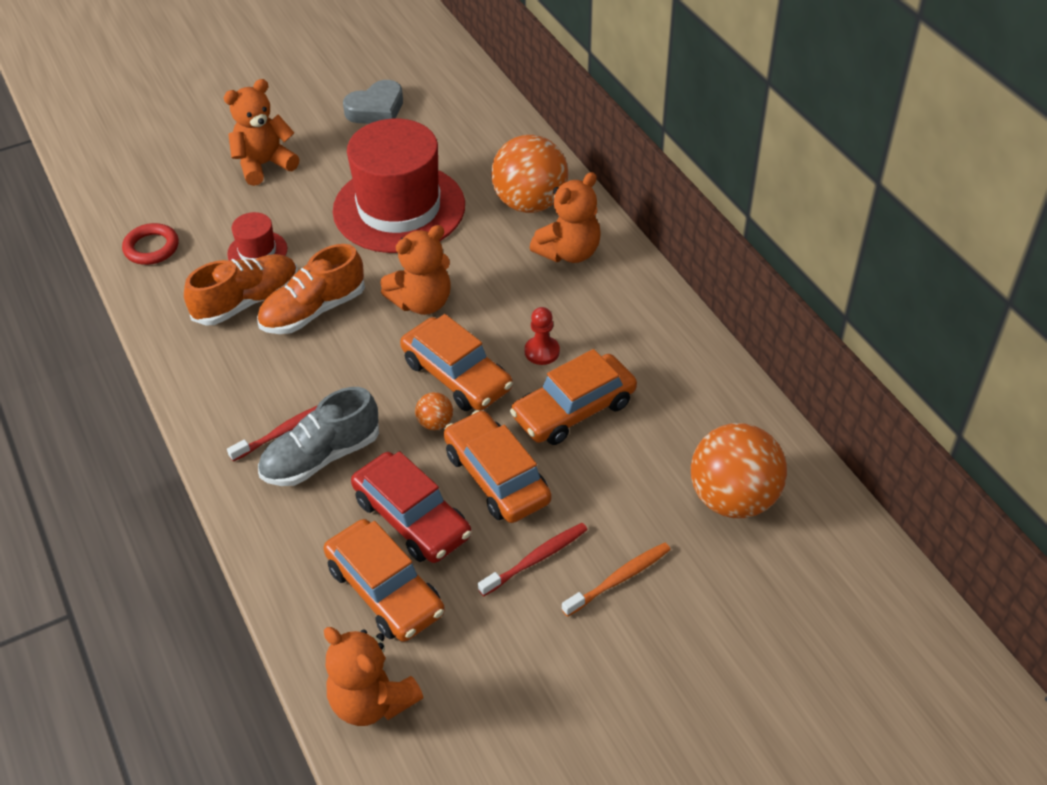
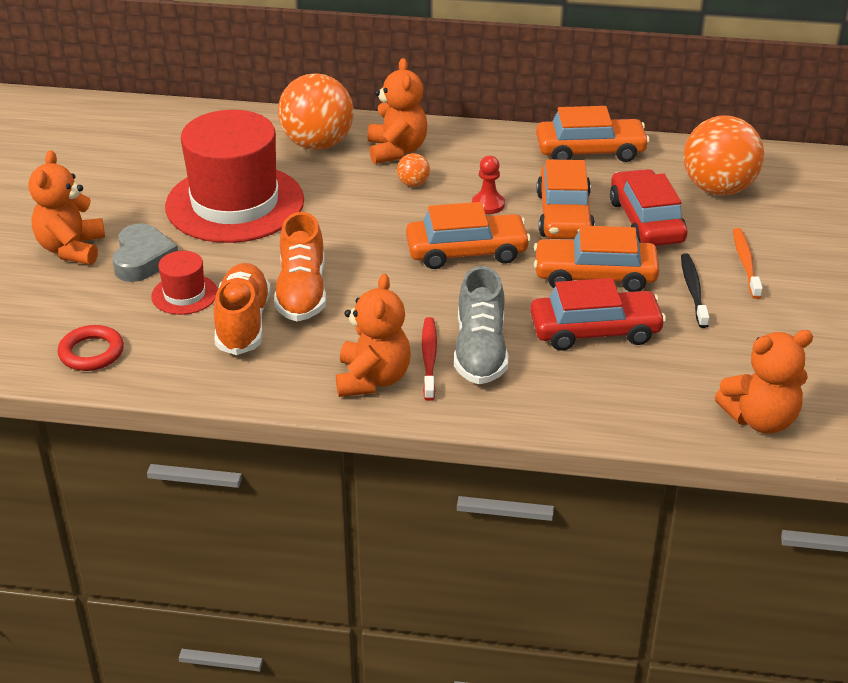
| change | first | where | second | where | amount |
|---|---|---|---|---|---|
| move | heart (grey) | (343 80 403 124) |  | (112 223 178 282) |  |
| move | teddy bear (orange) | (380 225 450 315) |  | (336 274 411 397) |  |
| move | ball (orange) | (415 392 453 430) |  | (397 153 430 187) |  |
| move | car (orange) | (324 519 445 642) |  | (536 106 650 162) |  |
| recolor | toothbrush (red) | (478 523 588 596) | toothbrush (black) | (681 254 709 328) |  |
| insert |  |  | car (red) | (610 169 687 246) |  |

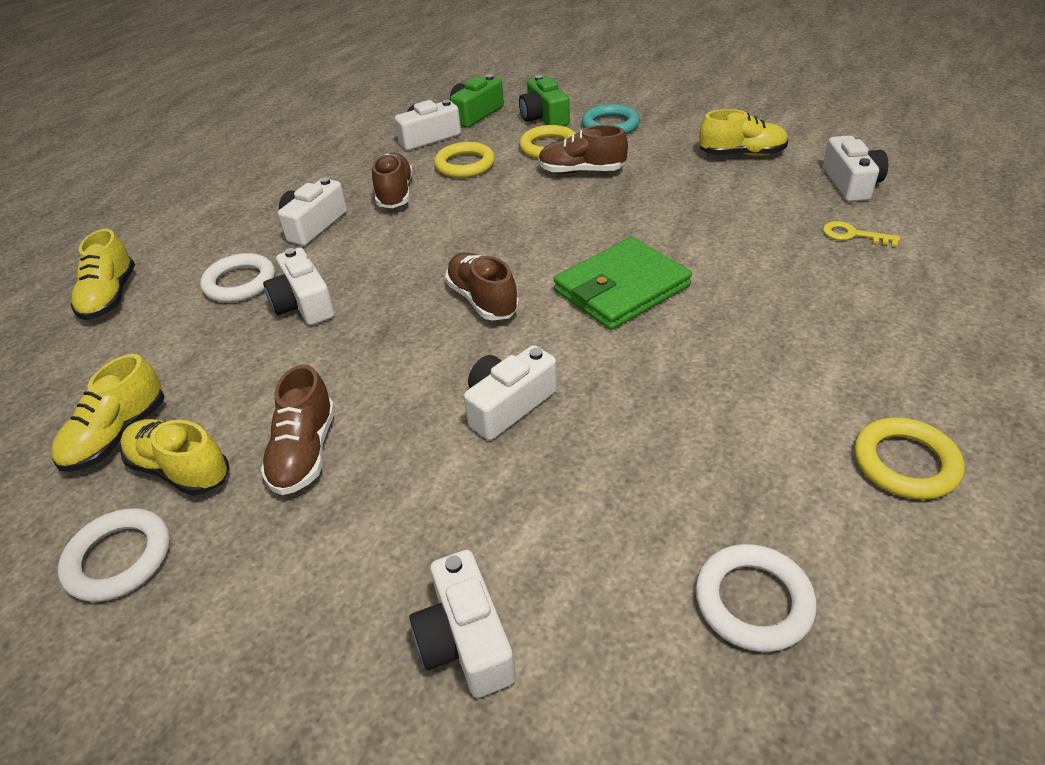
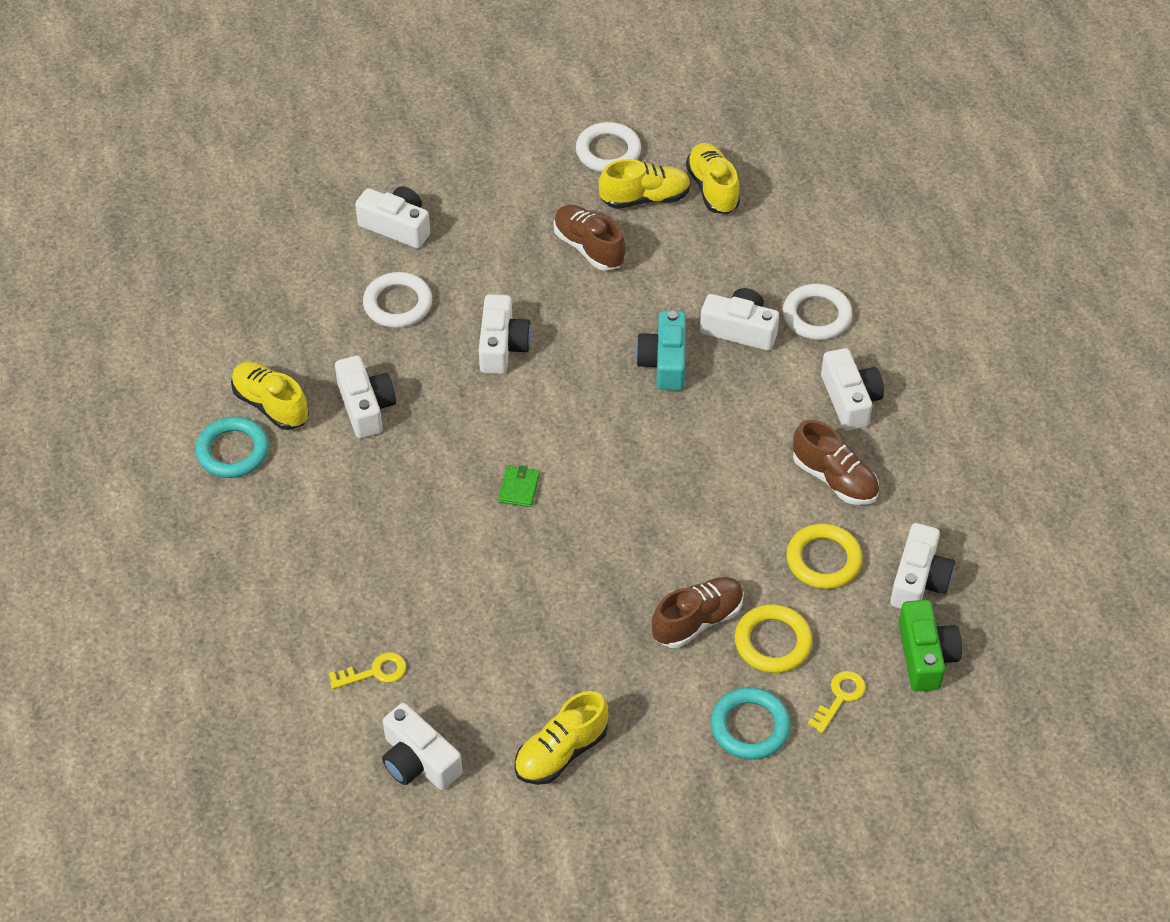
| change | first | where | second | where | amount |
|---|---|---|---|---|---|
| replace | camera (green) | (519 75 570 126) | key (yellow) | (808 671 866 733) |  |
| move | shoe (yellow) | (70 229 135 320) |  | (231 362 309 430) |  |
| resize | wallet (green) | (554 237 692 330) |  | (498 465 540 507) | x0.41 |
| delete | shoe (brown) | (445 252 519 320) |  |  |  |
| recolor | ring (yellow) | (854 417 965 500) | ring (turquoise) | (195 417 269 478) |  |
| move | ring (white) | (695 544 817 652) |  | (363 272 432 328) |  |
| insert |  |  | camera (turquoise) | (636 311 686 391) |  |
| insert |  |  | camera (white) | (335 356 396 438) |  |

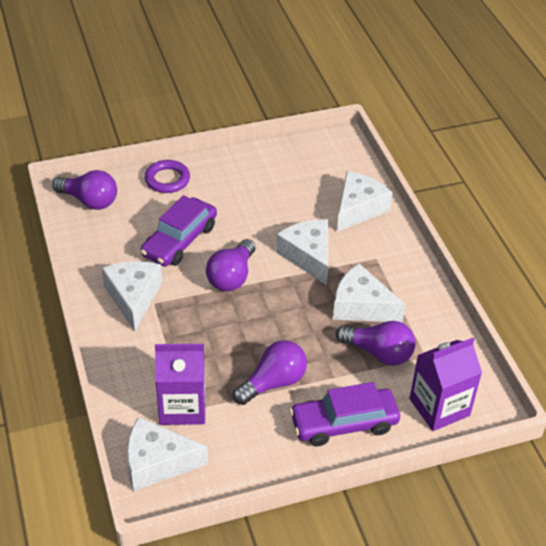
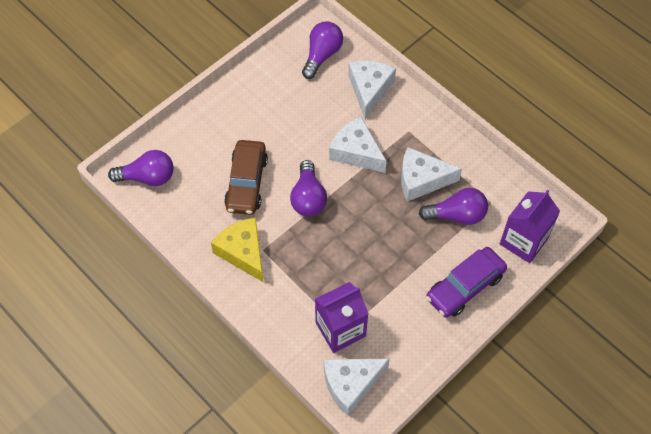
| change | first | where | second | where | amount |
|---|---|---|---|---|---|
| delete | ring (purple) | (145 160 190 193) |  |  |  |
| recolor | car (purple) | (140 195 217 267) | car (brown) | (224 140 268 215) |  |
| recolor | cheese (white) | (102 261 162 331) | cheese (yellow) | (211 217 264 283) |  |
| move | light bulb (purple) | (233 340 307 405) |  | (302 21 343 79) |  |

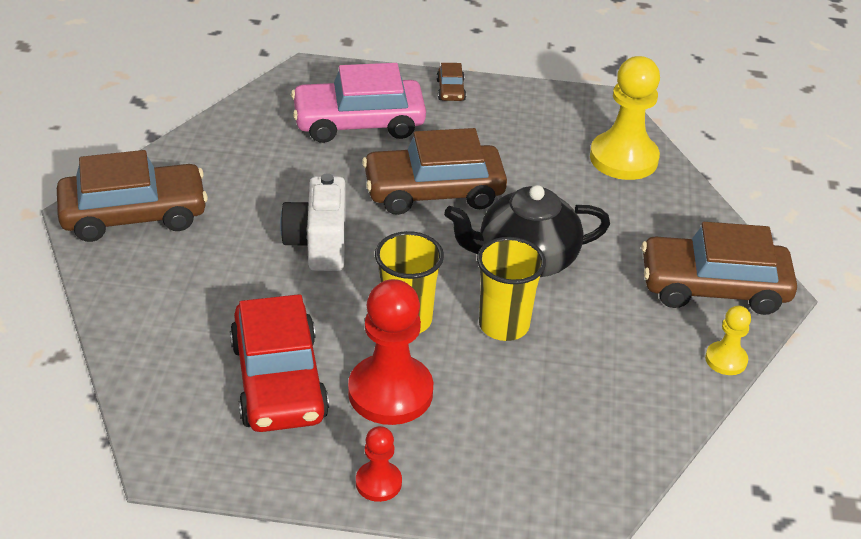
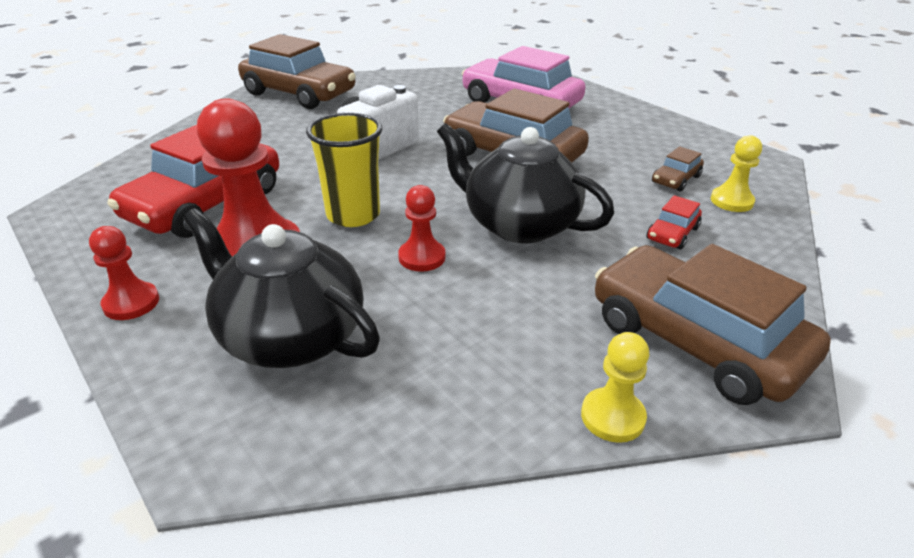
| change | first | where | second | where | amount |
|---|---|---|---|---|---|
| resize | pawn (yellow) | (590 56 660 180) |  | (711 135 762 212) | x0.51 |
| move | car (brown) | (436 63 466 101) |  | (652 146 704 192) |  |
| replace | cup (yellow) | (477 237 546 341) | pawn (red) | (398 185 445 271) |  |
| insert |  |  | car (red) | (647 195 702 250) |  |
| insert |  |  | teapot (black) | (183 208 380 368) |  |

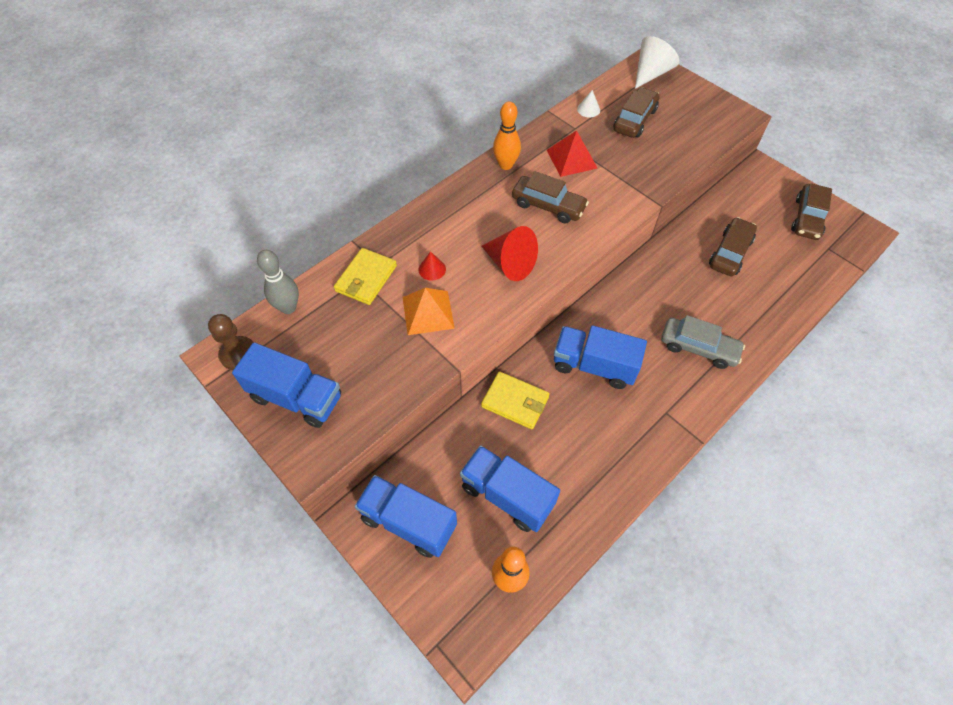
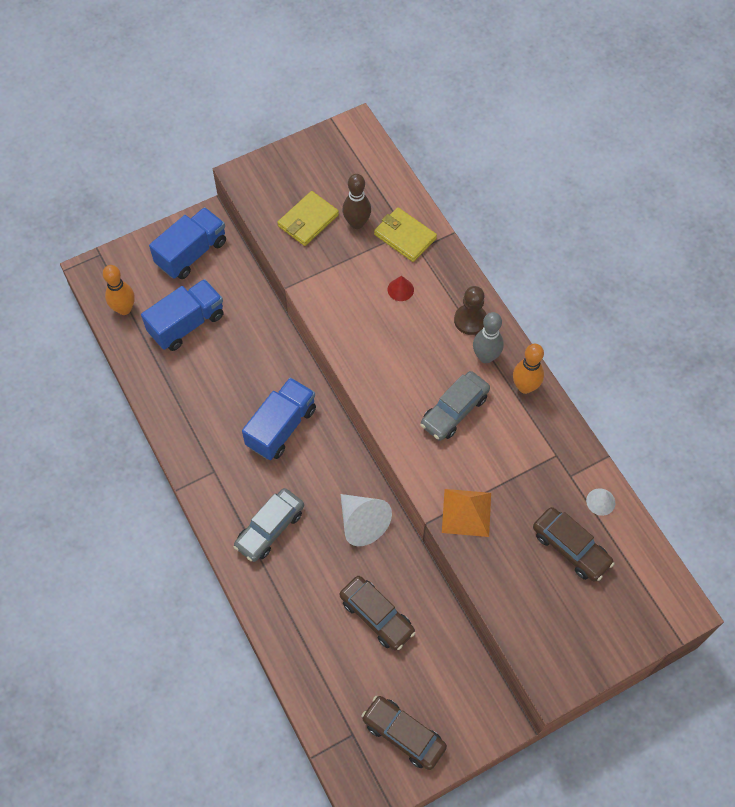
| change | first | where | second | where | amount |
|---|---|---|---|---|---|
| move | cone (white) | (635 36 679 89) |  | (341 494 392 546) |  |
| delete | pyramid (red) | (547 130 598 177) |  |  |  |
| recolor | car (brown) | (512 171 589 223) | car (grey) | (420 371 490 441) |  |
| delete | cone (red) | (481 226 538 281) |  |  |  |
| move | bowling pin (grey) | (257 250 299 314) |  | (473 312 504 363) |  |
| move | pyramid (orange) | (403 288 455 335) |  | (442 489 491 537) |  |
| move | pawn (brown) | (208 314 254 370) |  | (454 286 487 335) |  |
| delete | truck (blue) | (232 343 341 428) |  |  |  |
| move | wallet (yellow) | (481 371 550 429) |  | (277 191 339 246) |  |
| insert |  |  | bowling pin (brown) | (343 174 371 229) |  |

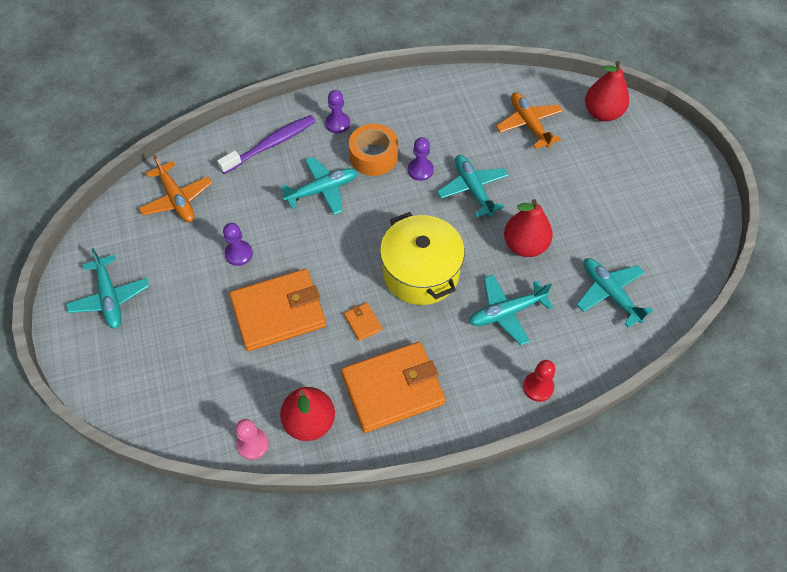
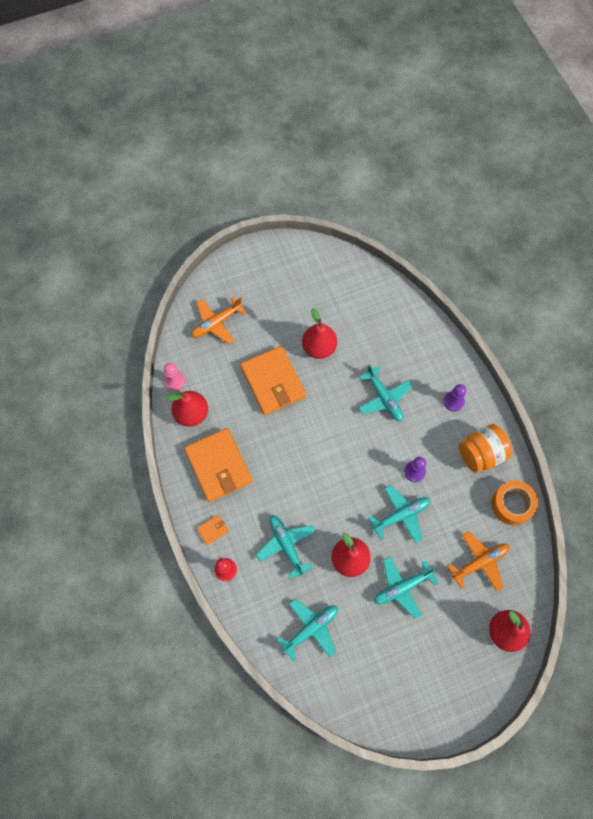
| change | first | where | second | where | amount |
|---|---|---|---|---|---|
| delete | toothbrush (purple) | (217 115 316 174) |  |  |  |
| move | tape (orange) | (349 124 398 176) |  | (491 480 538 525) |  |
| move | plane (orange) | (139 155 212 222) |  | (191 296 246 344) |  |
| delete | pot (yellow) | (380 212 465 305) |  |  |  |
| replace | pawn (purple) | (223 223 253 266) | pear (red) | (302 308 337 359) |  |
| move | plane (turquoise) | (66 248 149 329) |  | (374 557 438 619) |  |
| move | wallet (orange) | (344 302 383 341) |  | (197 515 229 545) |  |
| insert |  |  | jar (orange) | (459 424 512 472) |  |

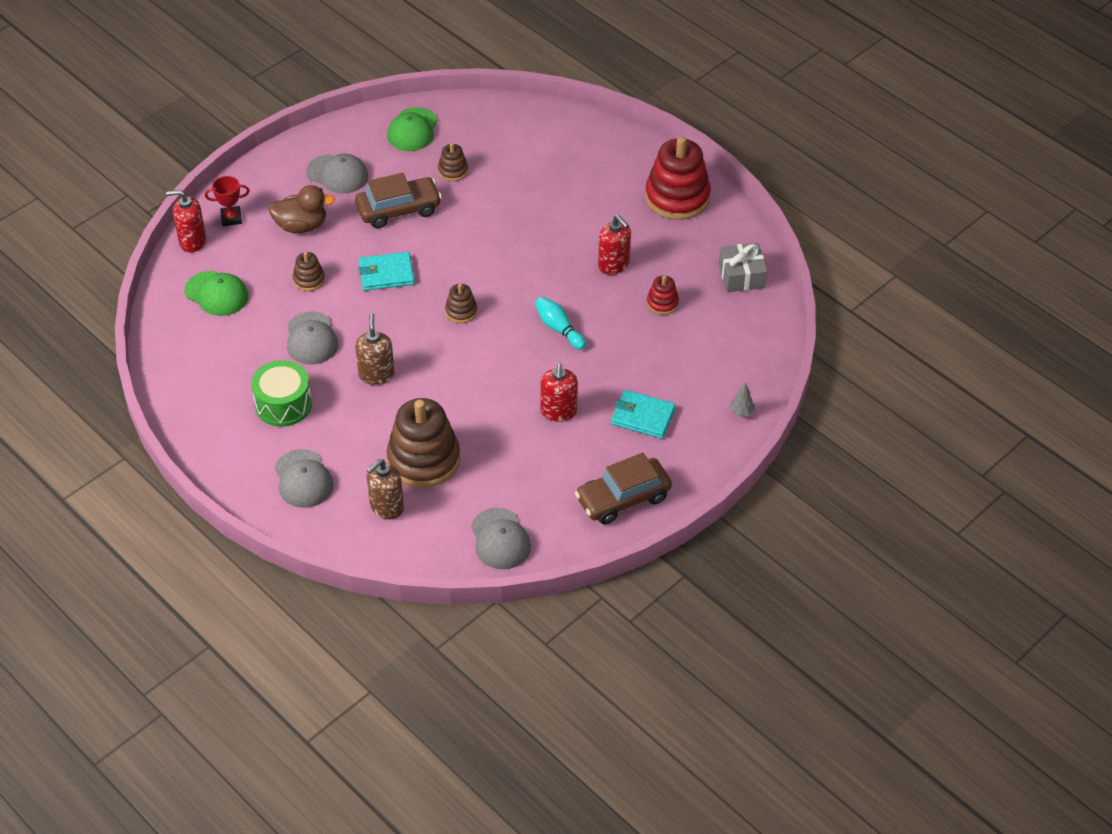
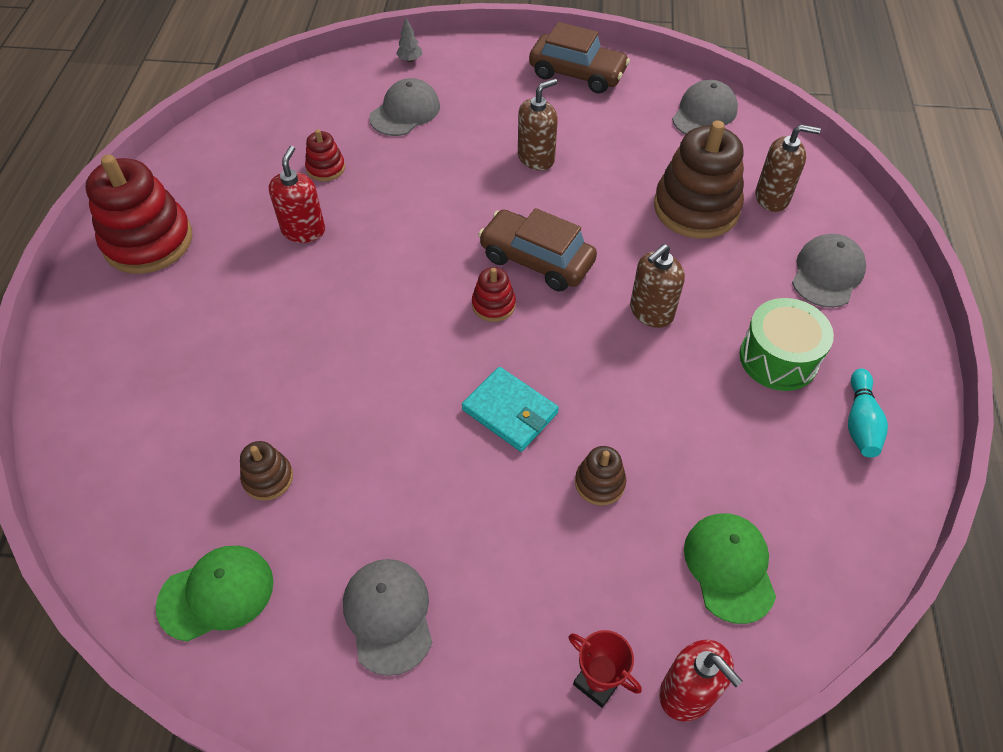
| change | first | where | second | where | amount |
|---|---|---|---|---|---|
| move | car (brown) | (355 173 442 228) |  | (478 208 597 291) |  |
| delete | duck (brown) | (268 185 335 233) |  |  |  |
| delete | gift (grey) | (719 243 768 292) |  |  |  |
| recolor | stacking toy (brown) | (445 283 477 323) | stacking toy (red) | (472 267 516 322) |  |
| move | bowling pin (turquoise) | (535 296 586 350) |  | (848 369 888 458) |  |
| move | cap (grey) | (287 311 338 365) |  | (369 78 440 136) |  |
| recolor | soap dispenser (red) | (540 363 578 422) | soap dispenser (brown) | (518 79 558 170) |  |
| delete | wallet (turquoise) | (611 390 676 439) |  |  |  |

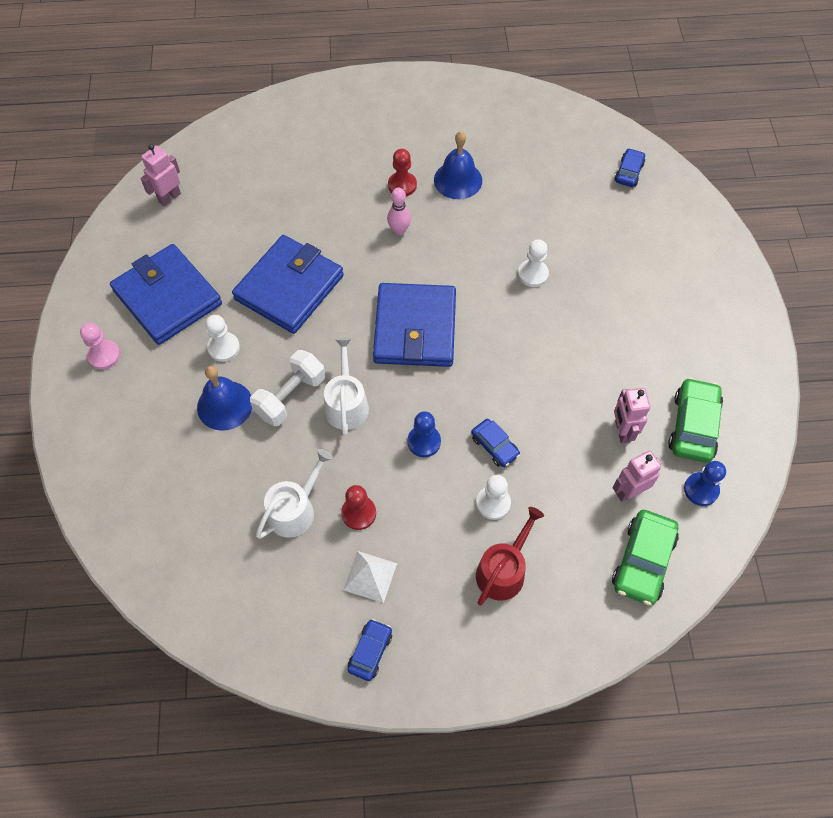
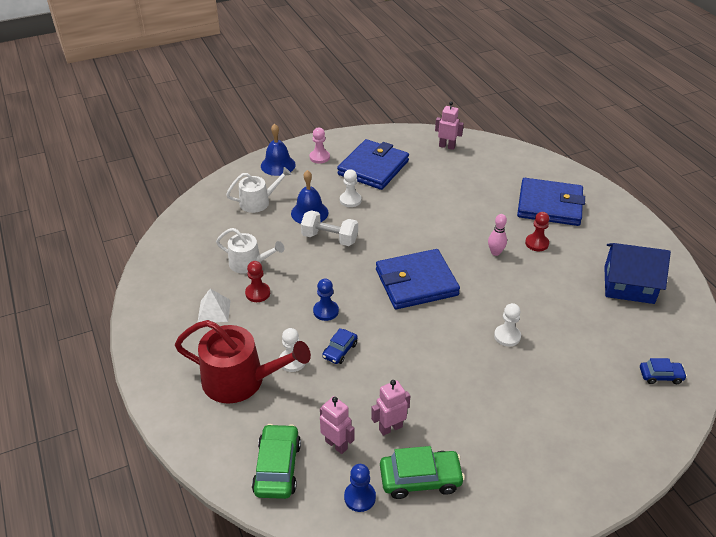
| change | first | where | second | where | amount |
|---|---|---|---|---|---|
| move | bell (blue) | (434 131 482 199) |  | (261 124 296 176) |  |
| move | wallet (blue) | (232 235 344 334) |  | (517 178 585 226) |  |
| move | watering can (white) | (324 338 369 436) |  | (226 167 292 213) |  |
| resize | watering can (red) | (476 507 544 606) |  | (175 320 311 403) | x1.63 |
| rotate | car (green) | (612 510 679 605) |  | (252 424 301 499) | 90 degrees clockwise |
| delete | car (blue) | (348 619 392 681) |  |  |  |
| insert |  |  | house (blue) | (604 243 671 304) |  |

